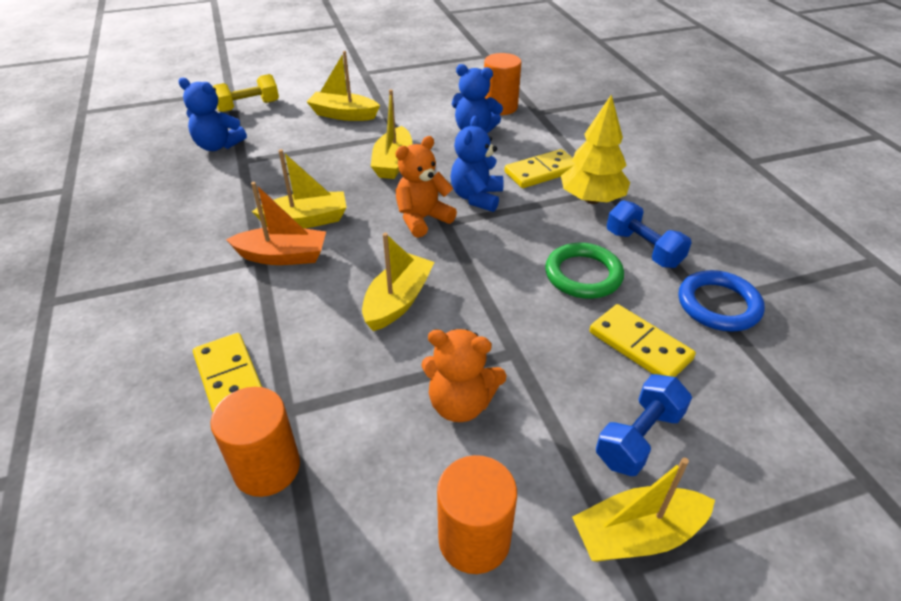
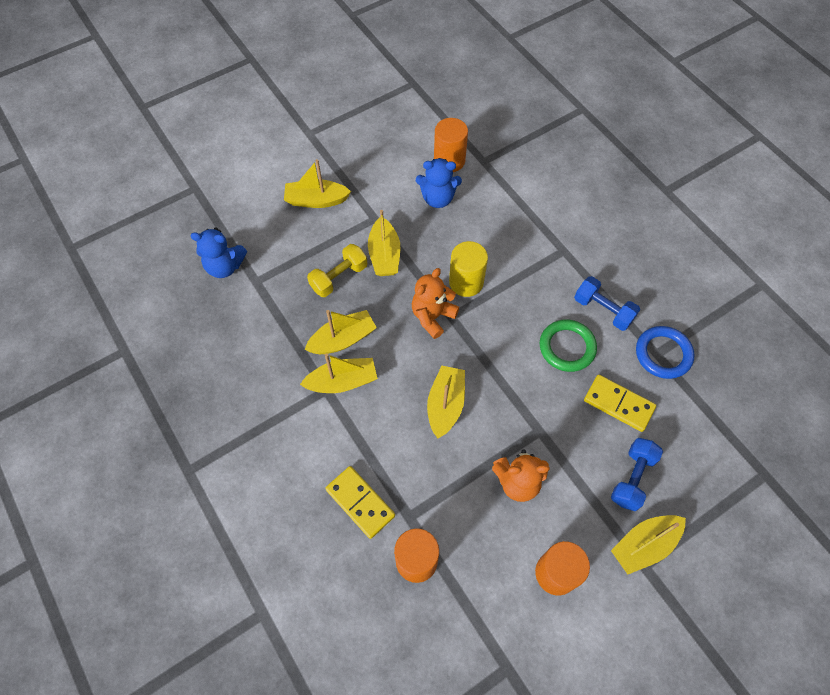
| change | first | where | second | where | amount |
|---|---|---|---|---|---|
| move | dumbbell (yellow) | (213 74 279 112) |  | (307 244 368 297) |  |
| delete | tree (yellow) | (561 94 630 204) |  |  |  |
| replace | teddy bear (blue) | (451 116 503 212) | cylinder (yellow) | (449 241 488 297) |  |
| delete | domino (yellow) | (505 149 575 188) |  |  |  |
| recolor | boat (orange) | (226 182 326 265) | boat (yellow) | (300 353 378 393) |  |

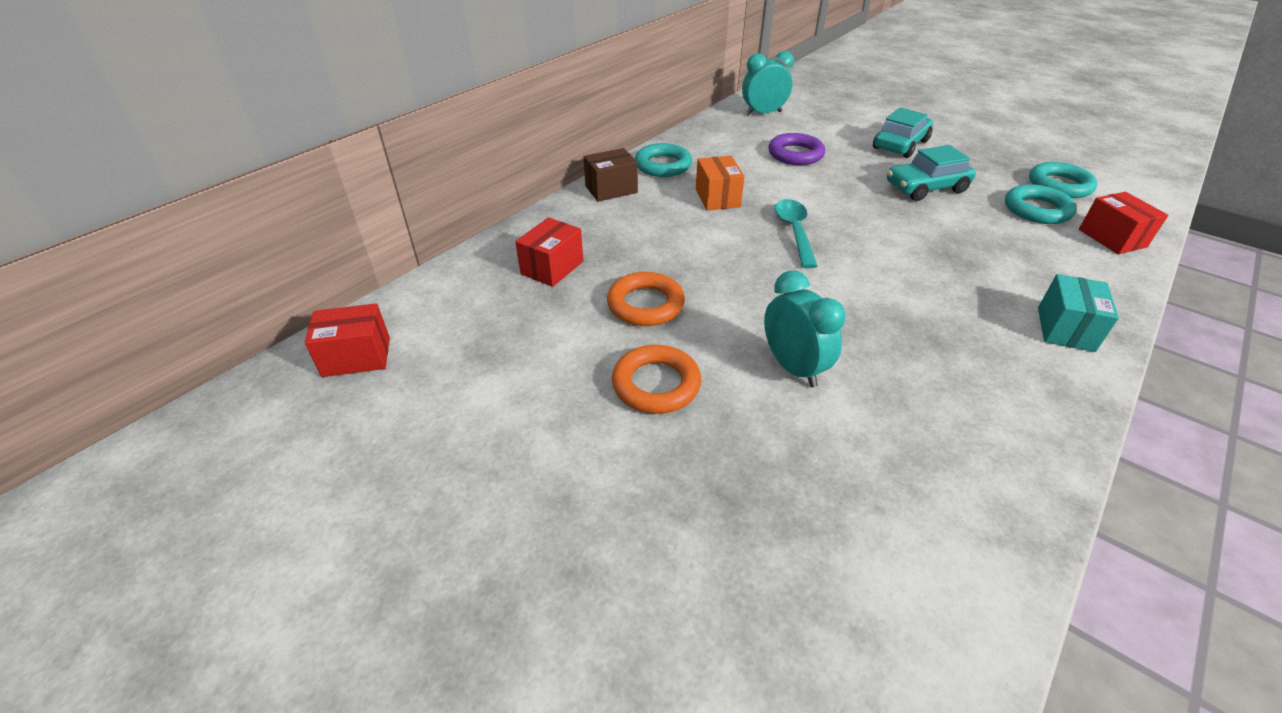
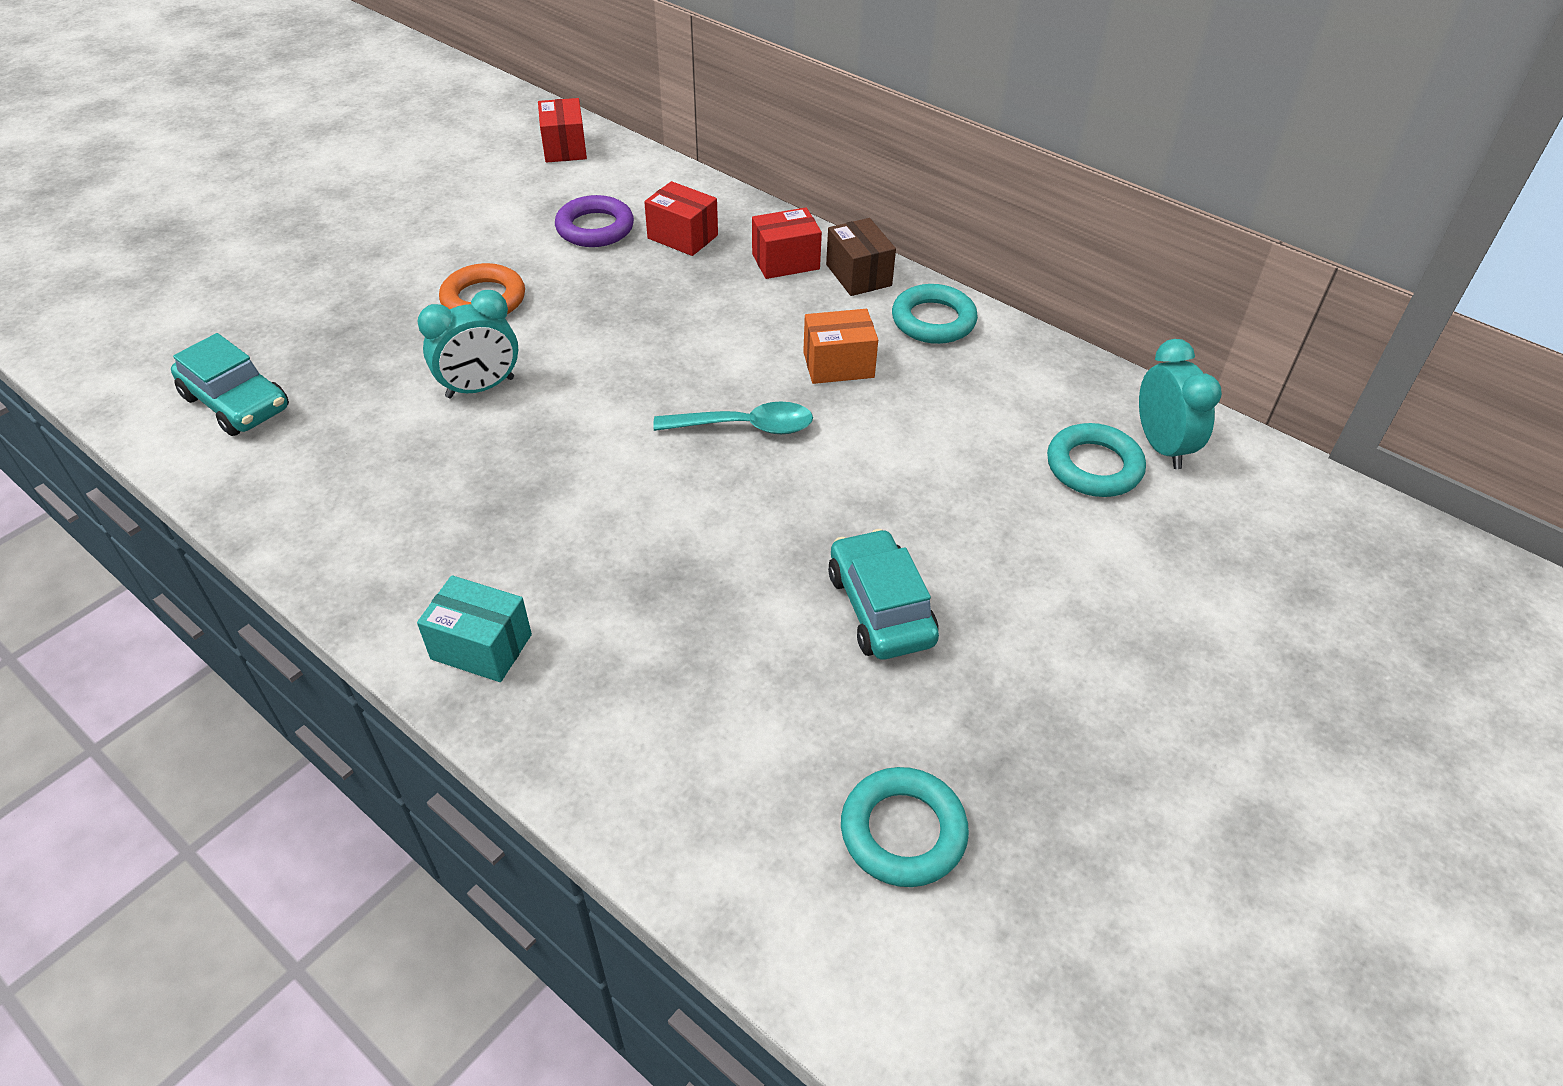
| change | first | where | second | where | amount |
|---|---|---|---|---|---|
| move | car (turquoise) | (873 107 933 158) |  | (171 333 289 436) |  |
| move | ring (purple) | (768 133 825 165) |  | (555 195 634 247) |  |
| move | ring (turquoise) | (1005 184 1076 224) |  | (1047 423 1146 497) |  |
| move | box (red) | (1079 192 1168 254) |  | (752 208 822 279) |  |
| delete | ring (orange) | (607 272 685 326) |  |  |  |

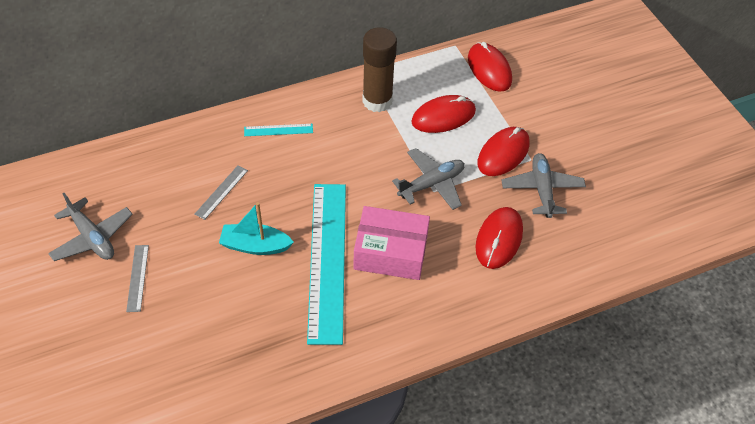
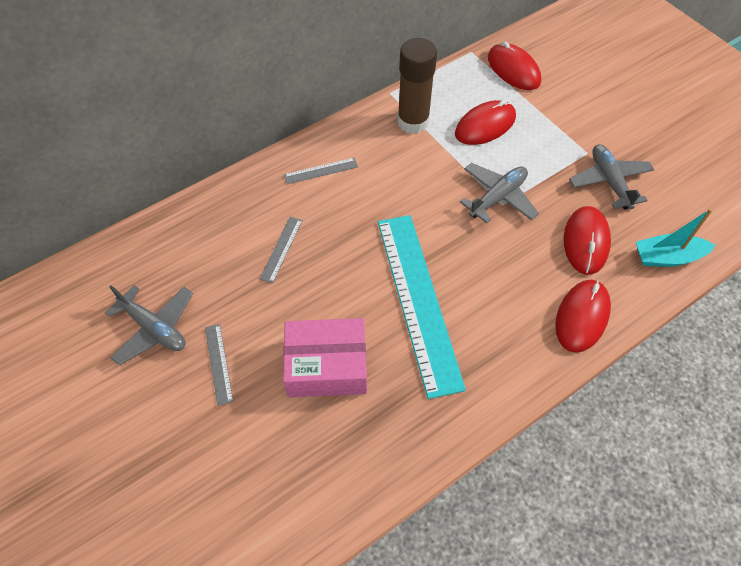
| change | first | where | second | where | amount |
|---|---|---|---|---|---|
| recolor | ruler (turquoise) | (244 124 313 136) | ruler (grey) | (284 158 358 184) |  |
| move | mouse (red) | (478 127 530 176) |  | (555 280 611 353) |  |
| move | boat (turquoise) | (219 202 294 255) |  | (636 208 715 267) |  |
| move | box (pink) | (354 206 430 280) |  | (283 318 367 397) |  |

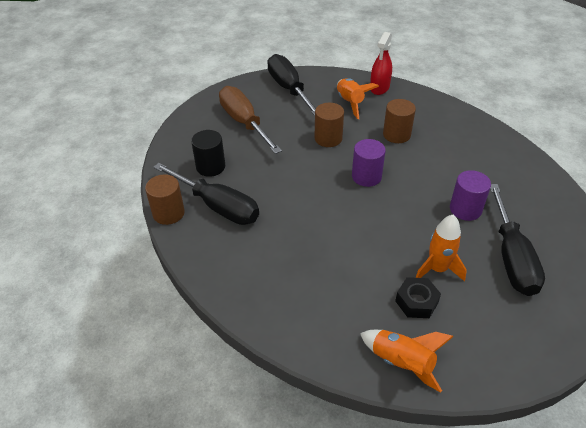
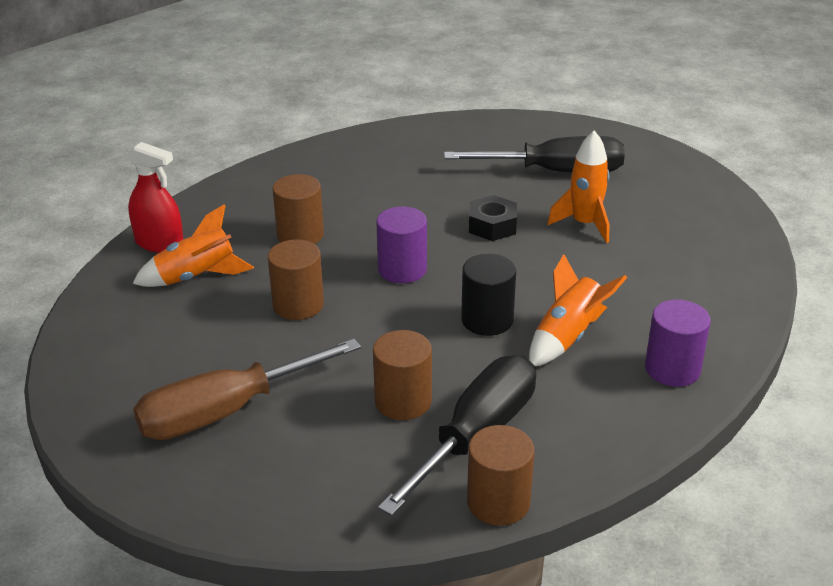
| change | first | where | second | where | amount |
|---|---|---|---|---|---|
| delete | screwdriver (black) | (267 54 316 116) |  |  |  |
| move | cylinder (black) | (191 130 225 177) |  | (461 254 516 336) |  |
| move | cylinder (purple) | (450 170 491 221) |  | (645 299 711 387) |  |
| move | nut (black) | (395 277 441 318) |  | (469 195 517 241) |  |
| move | rocket (orange) | (360 330 453 393) |  | (529 254 627 366) |  |
| insert |  |  | cylinder (brown) | (373 330 432 420) |  |

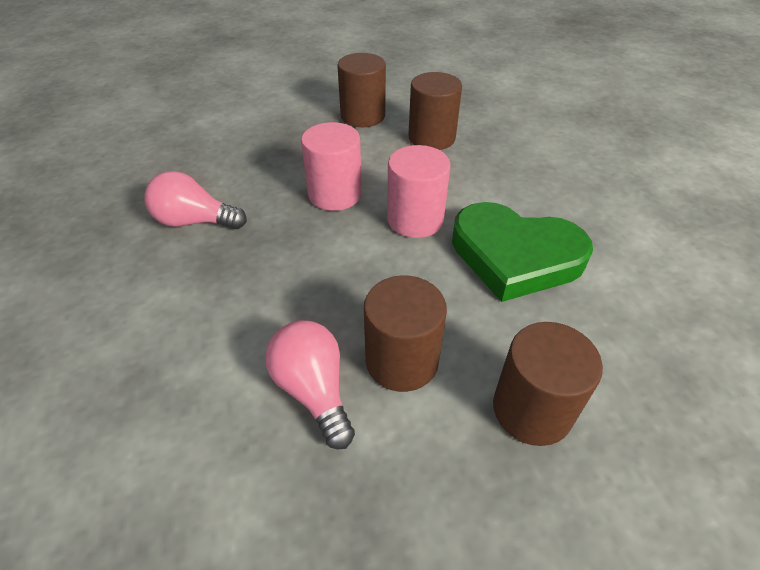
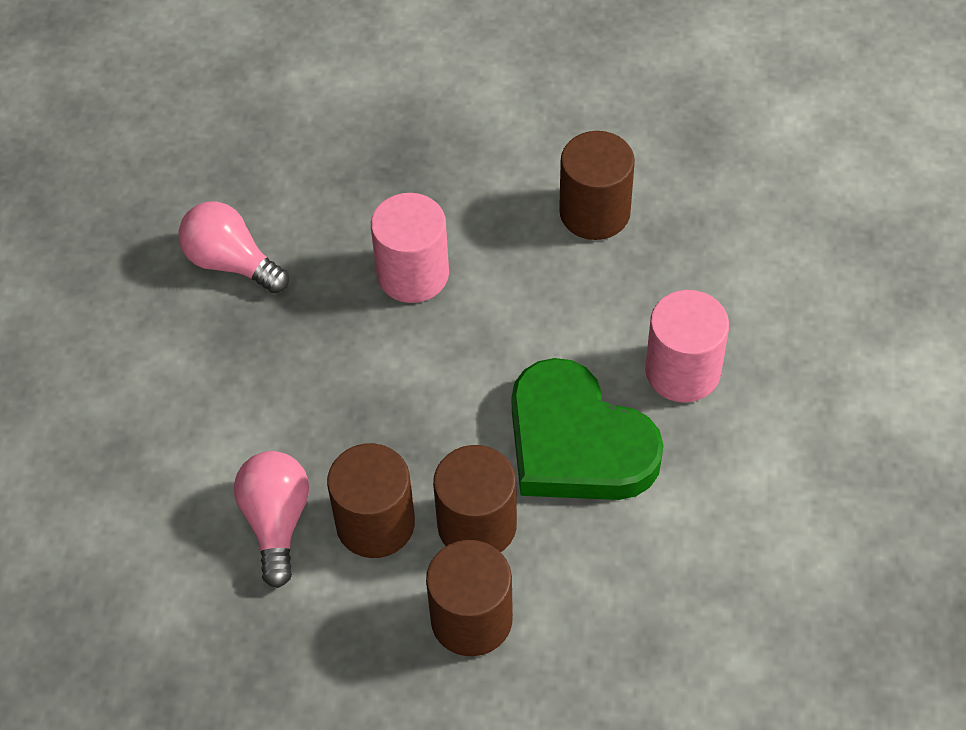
| change | first | where | second | where | amount |
|---|---|---|---|---|---|
| move | cylinder (brown) | (337 53 386 127) |  | (433 445 517 552) |  |
| move | cylinder (pink) | (387 145 451 238) |  | (645 290 729 403) |  |

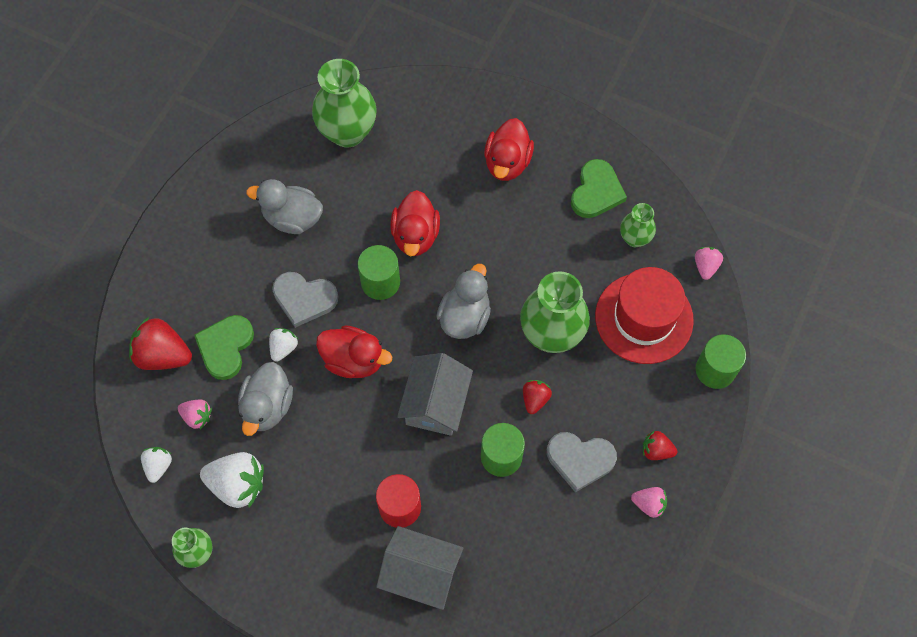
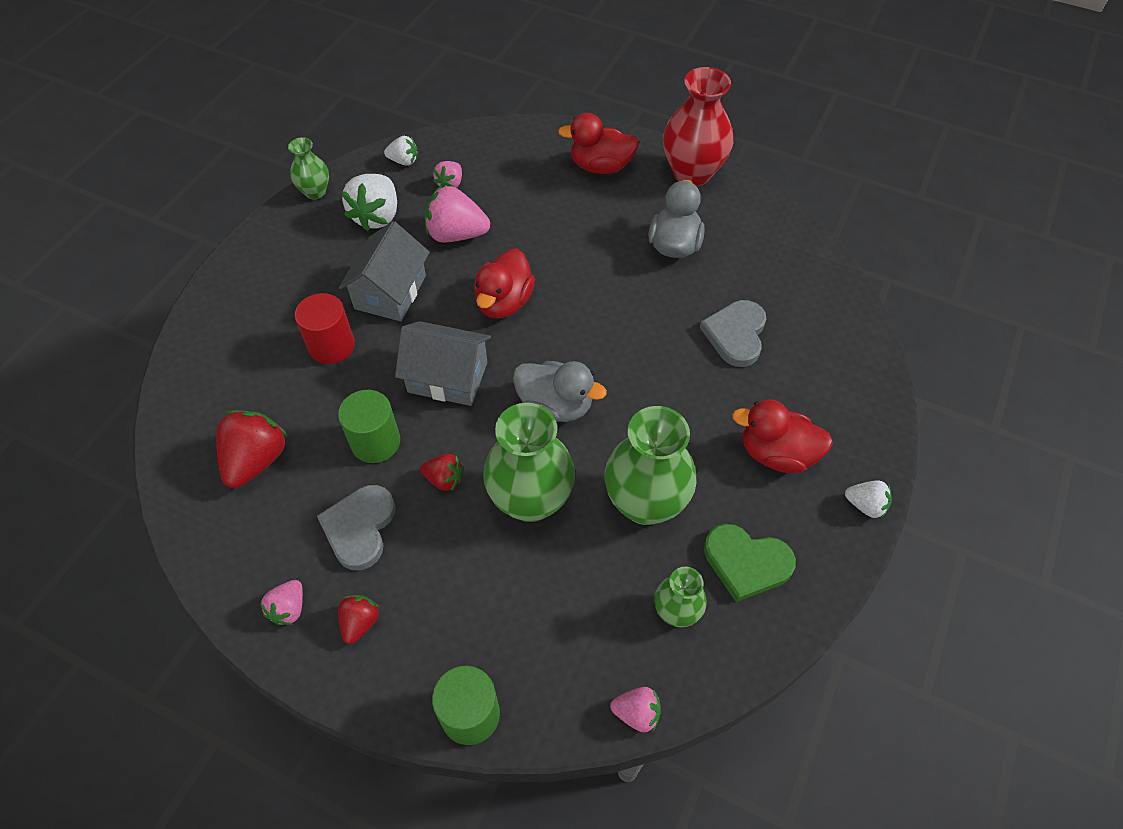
| change | first | where | second | where | amount |
|---|---|---|---|---|---|
| move | vase (green) | (312 59 377 148) |  | (605 406 697 525) |  |
| move | duck (red) | (390 190 440 256) |  | (558 113 639 174) |  |
| delete | cylinder (green) | (357 245 400 300) |  |  |  |
| delete | hat (red) | (595 267 694 364) |  |  |  |
| move | heart (grey) | (272 272 338 328) |  | (700 300 766 367) |  |
| delete | heart (green) | (194 315 254 380) |  |  |  |
| move | strawberry (red) | (129 317 192 370) |  | (216 410 288 488) |  |
| move | strawberry (white) | (269 328 299 362) |  | (845 481 892 518) |  |
| replace | duck (grey) | (238 362 293 436) | strawberry (pink) | (425 185 490 242) |  |
| move | house (grey) | (376 526 463 610) |  | (339 221 430 321) |  |
| insert |  |  | vase (red) | (663 67 733 186) |  |

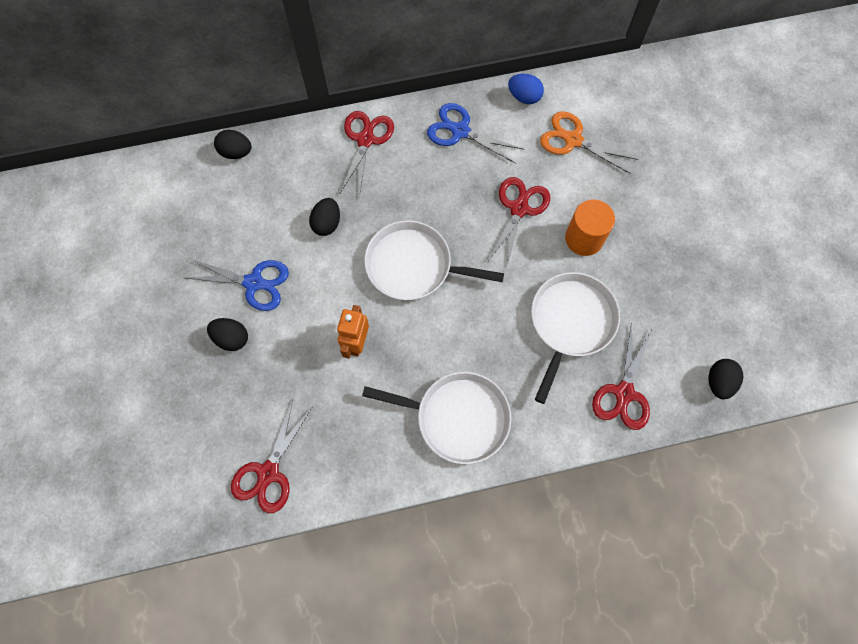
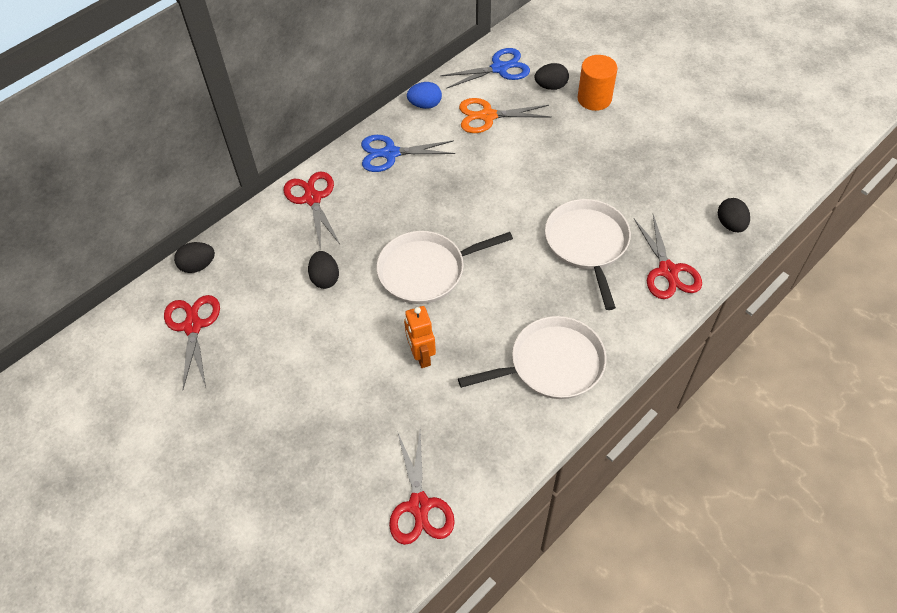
| change | first | where | second | where | amount |
|---|---|---|---|---|---|
| move | scissors (red) | (488 177 550 270) |  | (164 295 220 391) |  |
| move | cylinder (orange) | (565 199 615 256) |  | (577 55 618 111) |  |
| move | scissors (blue) | (184 259 289 311) |  | (440 48 530 89) |  |
| move | egg (black) | (207 318 248 351) |  | (535 63 569 90) |  |

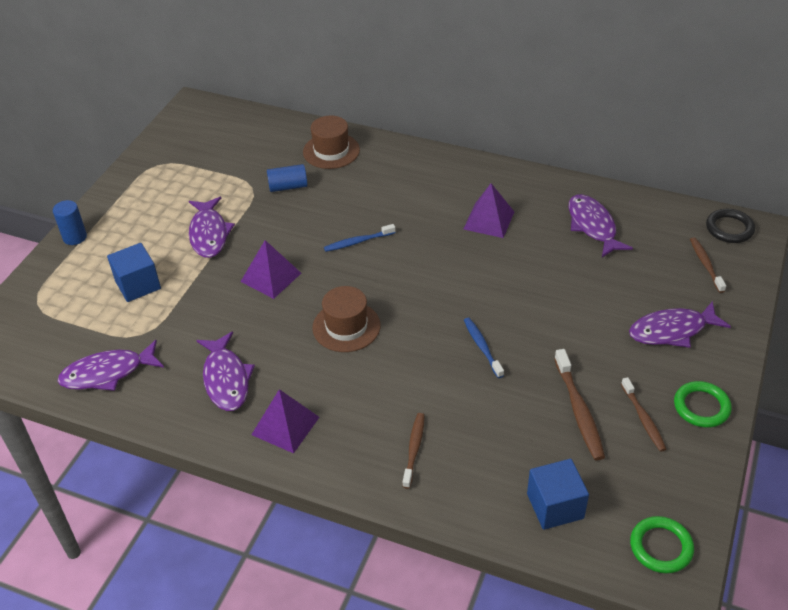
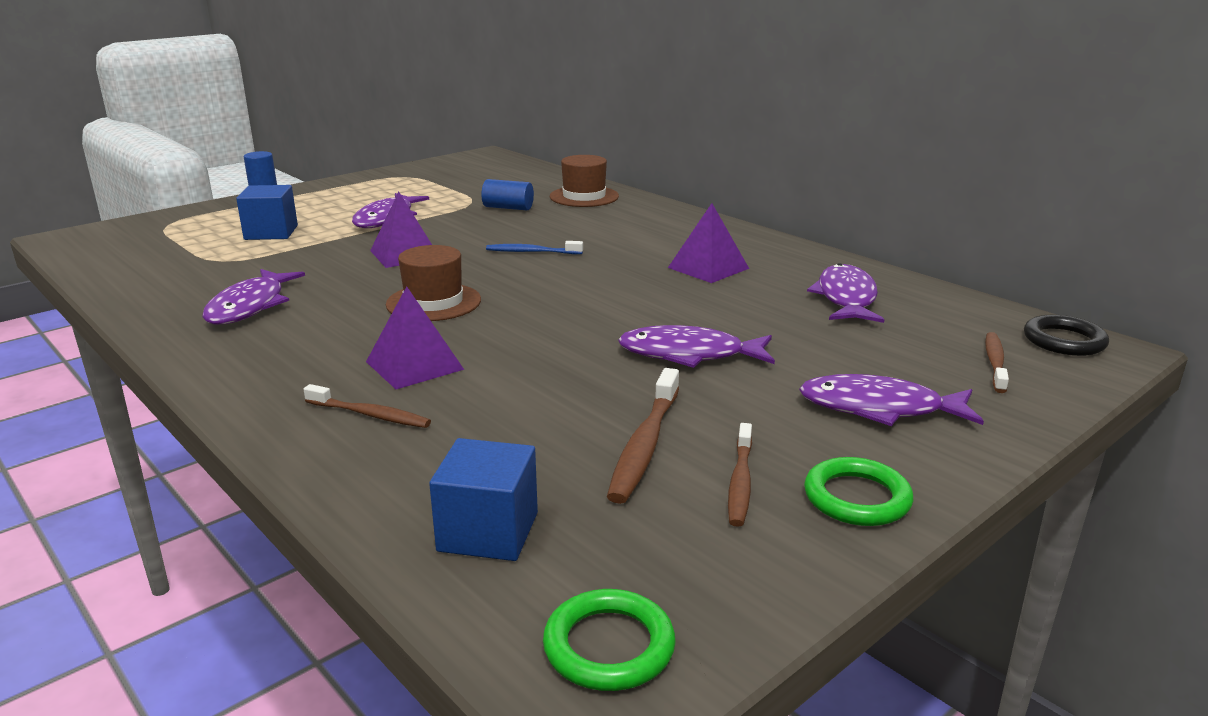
| change | first | where | second | where | amount |
|---|---|---|---|---|---|
| delete | toothbrush (blue) | (464 318 504 378) |  |  |  |
| move | fish (purple) | (58 340 164 391) |  | (618 325 775 368) |  |
| move | pyramid (purple) | (251 389 319 453) |  | (366 286 464 389) |  |
| rotate | toothbrush (brown) | (402 413 425 489) |  | (304 384 431 428) | 75 degrees clockwise |

